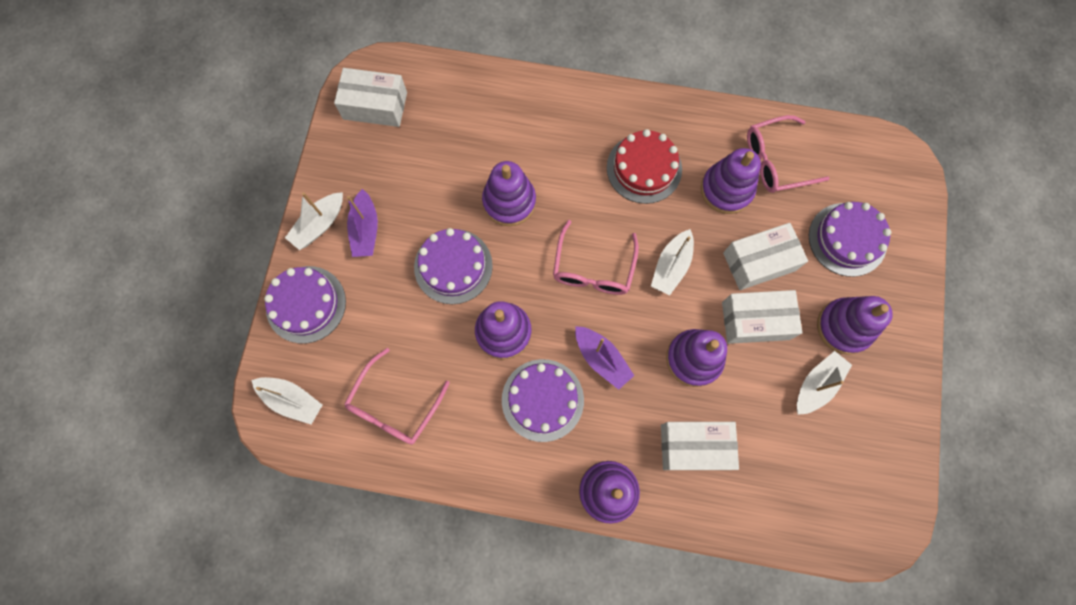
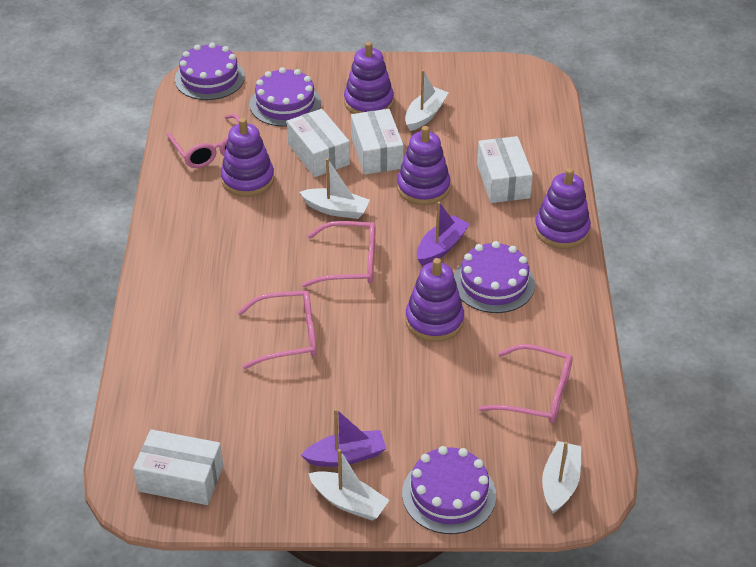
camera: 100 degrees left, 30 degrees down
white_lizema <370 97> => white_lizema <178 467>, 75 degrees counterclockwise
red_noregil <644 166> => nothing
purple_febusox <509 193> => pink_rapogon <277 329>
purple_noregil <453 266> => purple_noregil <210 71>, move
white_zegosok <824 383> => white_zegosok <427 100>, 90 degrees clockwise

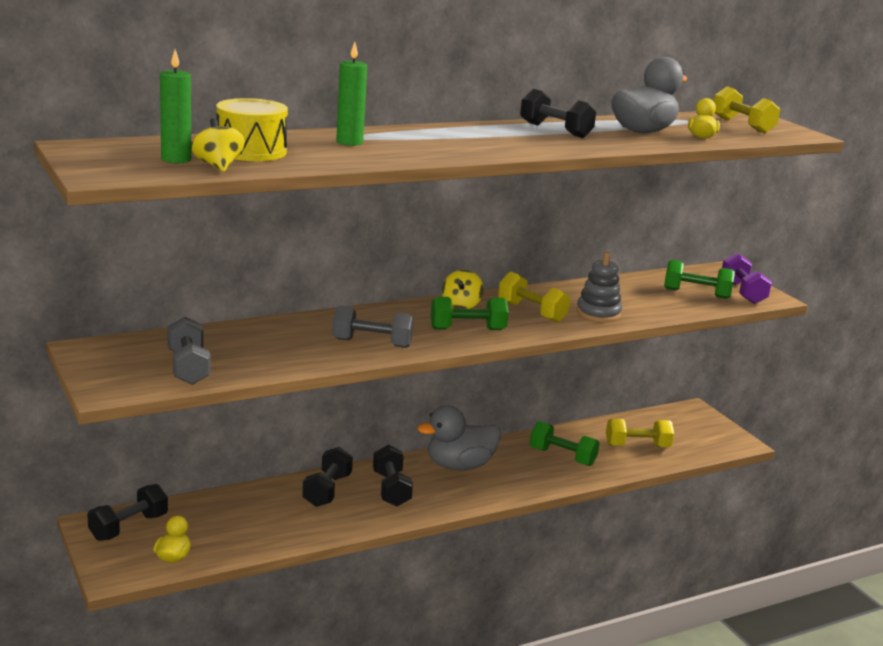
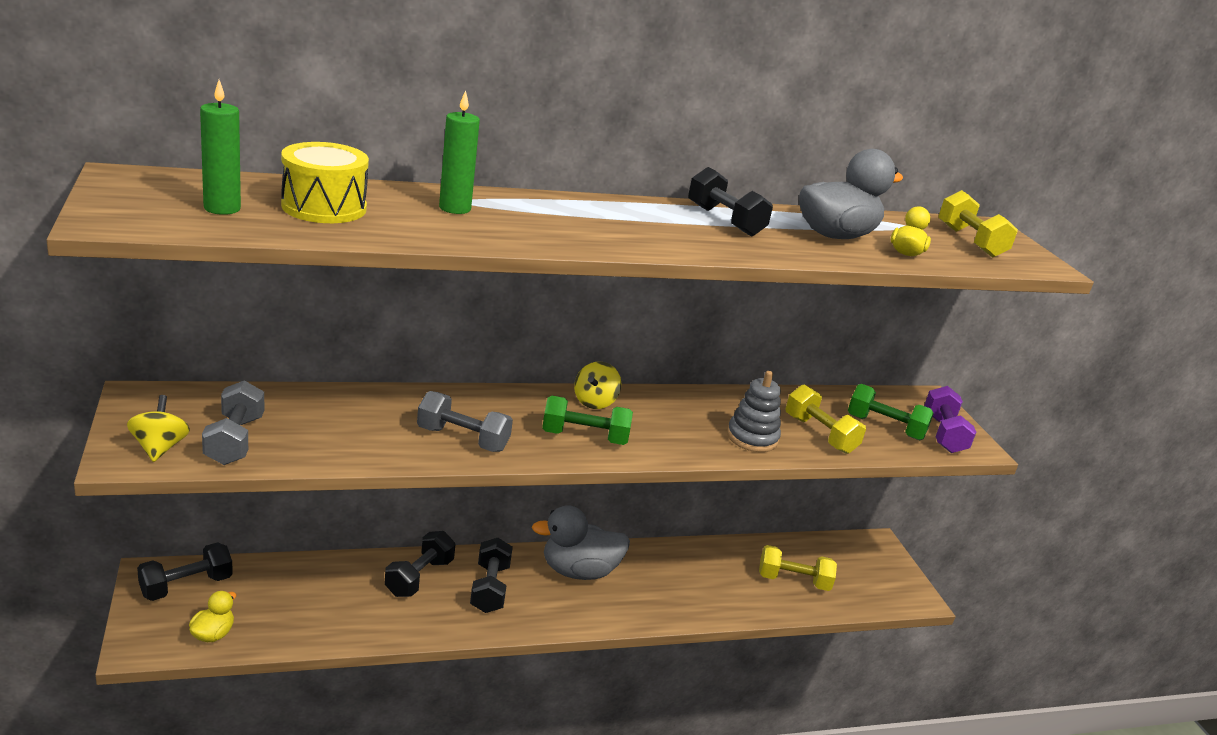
camera: 10 degrees right, 5 degrees up
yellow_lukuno <218 145> => yellow_lukuno <158 428>, move
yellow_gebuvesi <534 297> => yellow_gebuvesi <826 419>, move
green_gebuvesi <564 443> => nothing

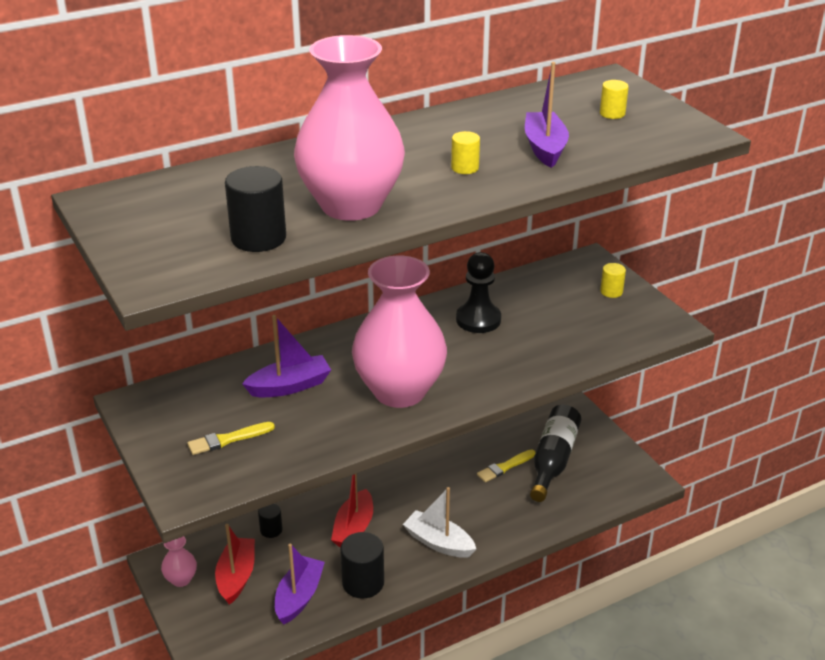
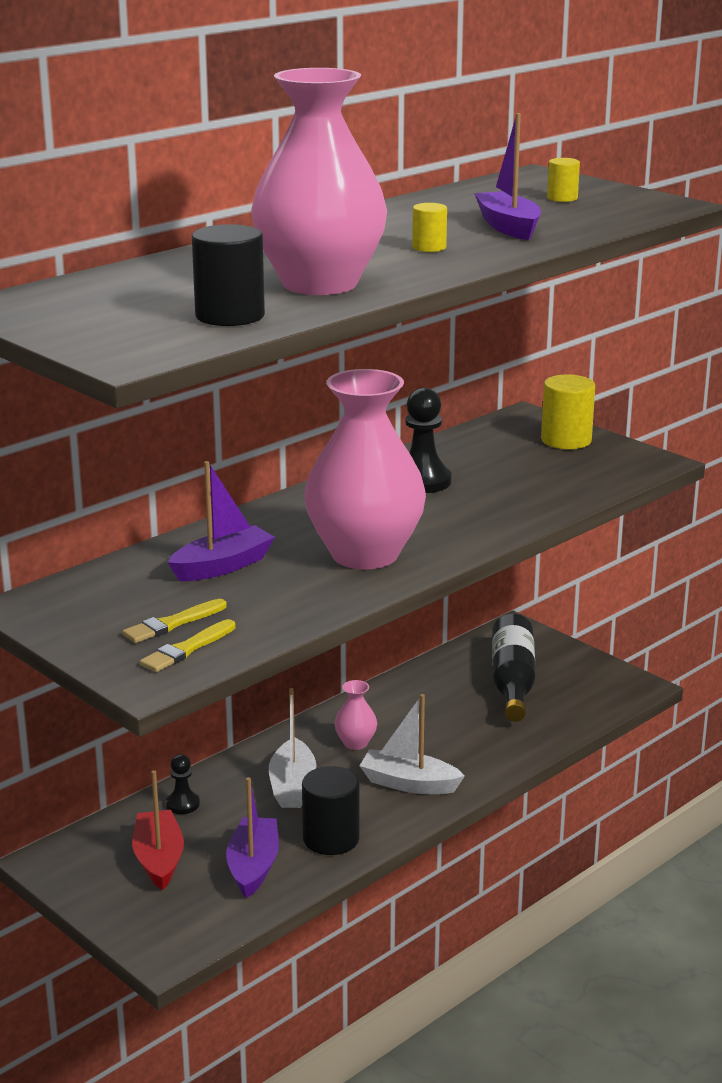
camera: 15 degrees left, 10 degrees down
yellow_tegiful <613 280> => yellow_tegiful <568 411>, x1.79
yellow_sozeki <506 465> => yellow_sozeki <188 645>, move
red_zegosok <352 510> => white_zegosok <293 748>
black_tegiful <270 521> => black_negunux <183 784>
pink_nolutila <179 561> => pink_nolutila <355 715>, move

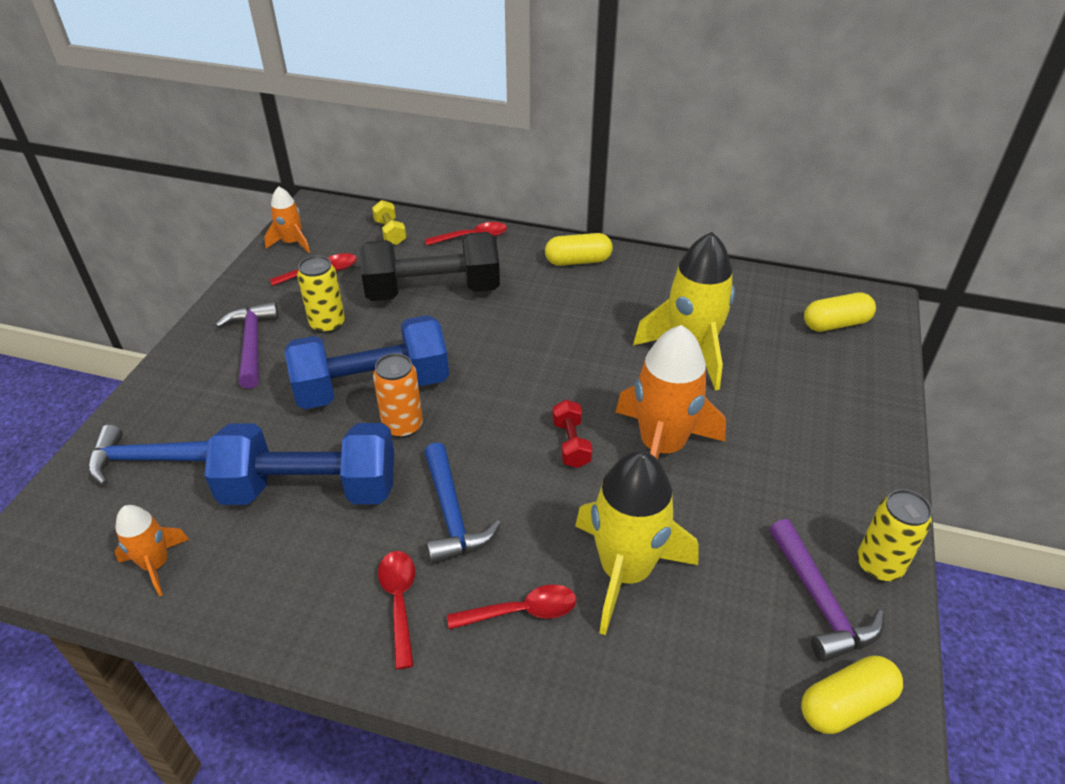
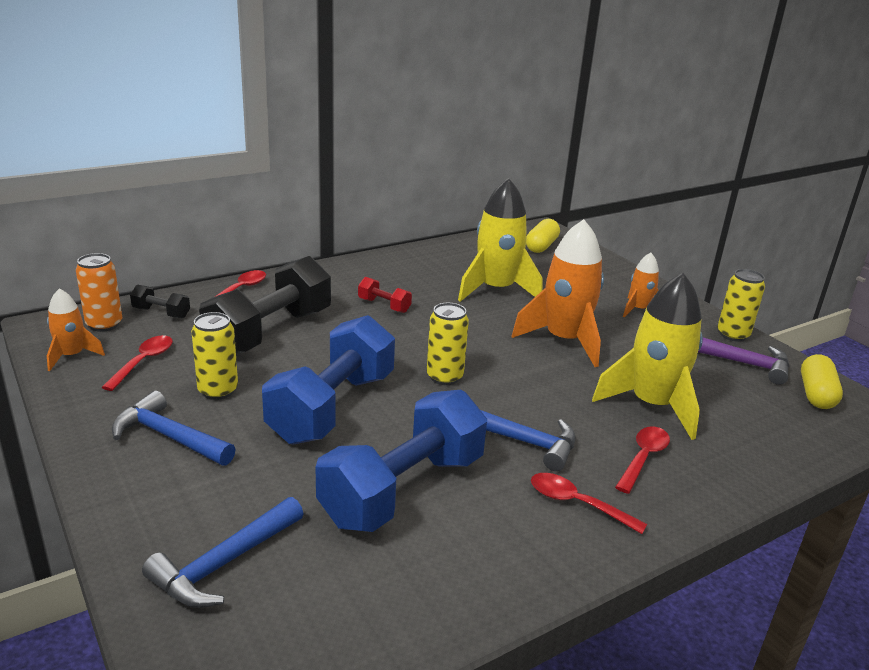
camera: 50 degrees left, 15 degrees down
yellow_gebuvesi <389 222> => black_gebuvesi <160 301>
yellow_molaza <579 249> => nothing
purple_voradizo <247 345> => blue_voradizo <174 428>
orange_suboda <398 395> => orange_suboda <99 292>, move
red_gebuvesi <572 434> => red_gebuvesi <385 295>, move
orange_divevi <151 550> => orange_divevi <641 285>, move
nothing => yellow_suboda <448 344>

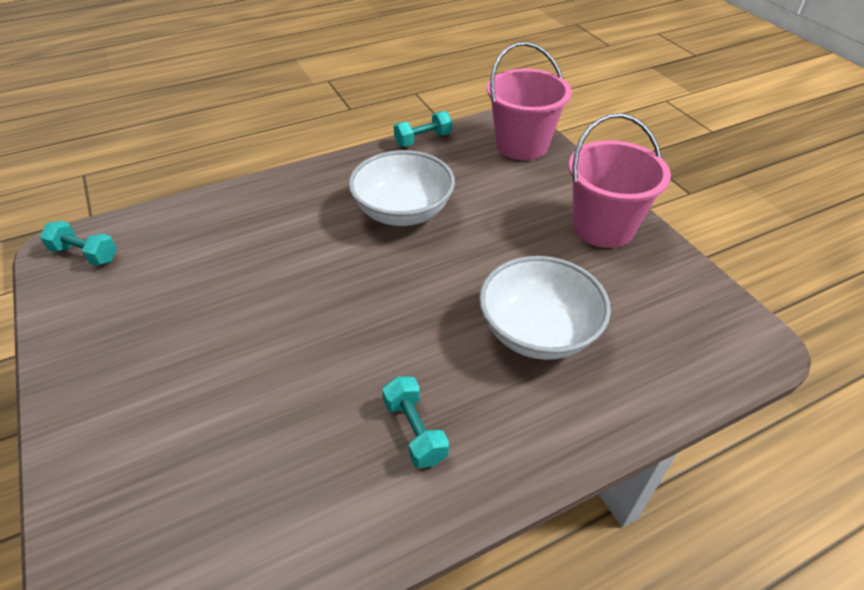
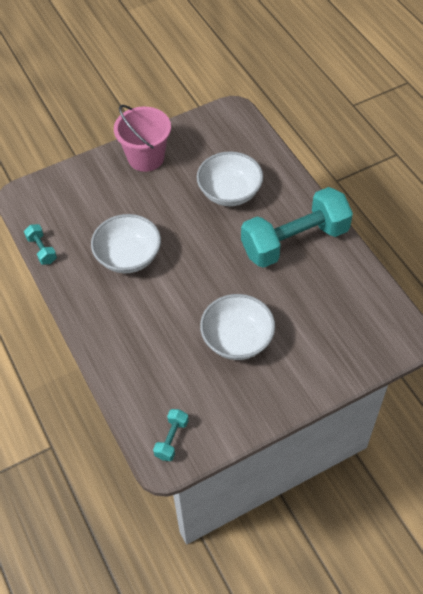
camera: 90 degrees left, 10 degrees up
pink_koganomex <529 101> => nothing
turquoise_gebuvesi <415 422> => turquoise_gebuvesi <297 227>, x2.46
nothing => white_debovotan <237 327>

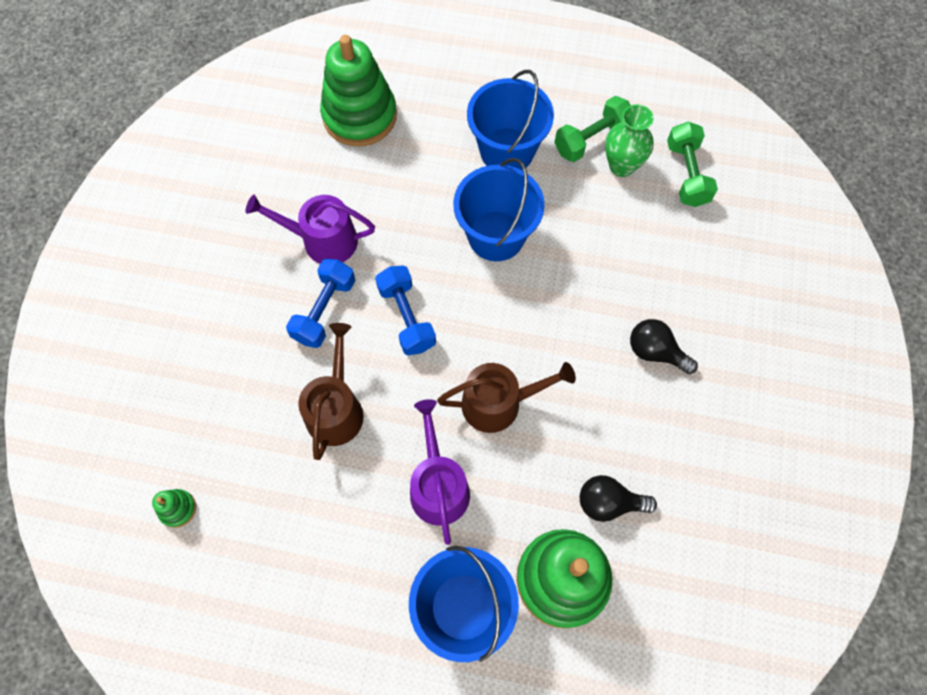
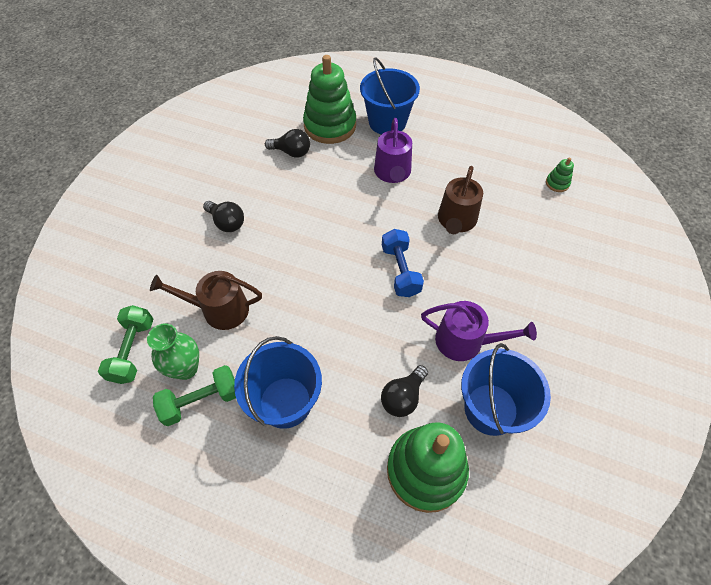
camera: 170 degrees left, 10 degrees down
blue_koganomex <499 209> => blue_koganomex <506 389>, move
blue_gebuvesi <320 303> => nothing
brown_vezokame <506 397> => brown_vezokame <206 300>, move
nothing => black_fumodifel <404 391>

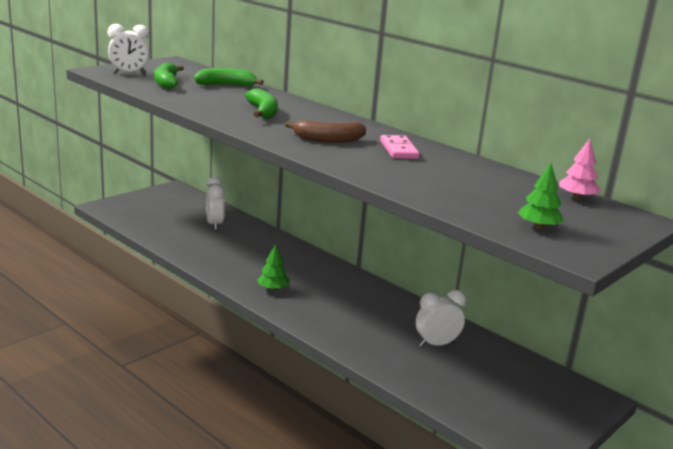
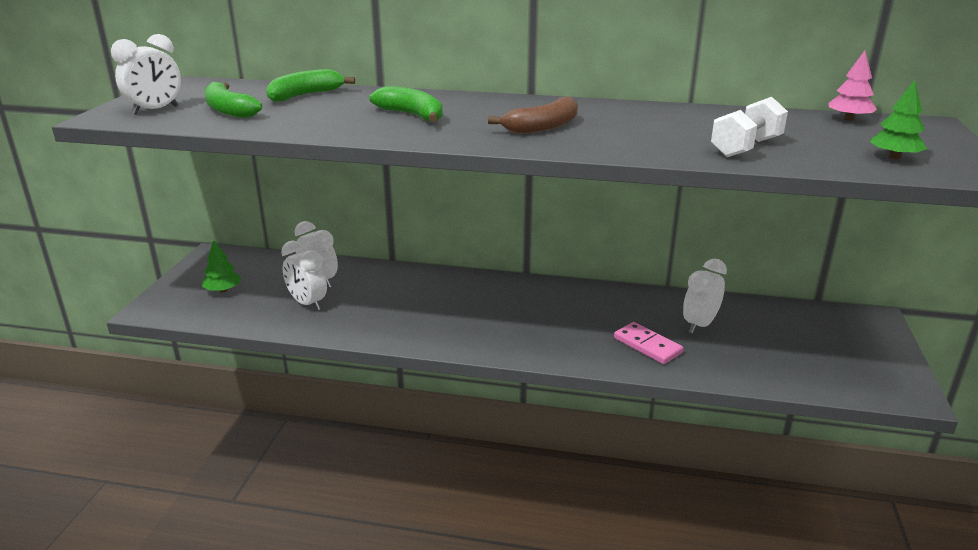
camera: 30 degrees left, 5 degrees up
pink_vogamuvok <399 147> => pink_vogamuvok <648 343>, move
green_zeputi <273 267> => green_zeputi <222 266>, move
nothing => white_gebuvesi <749 127>
nothing => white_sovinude <304 276>

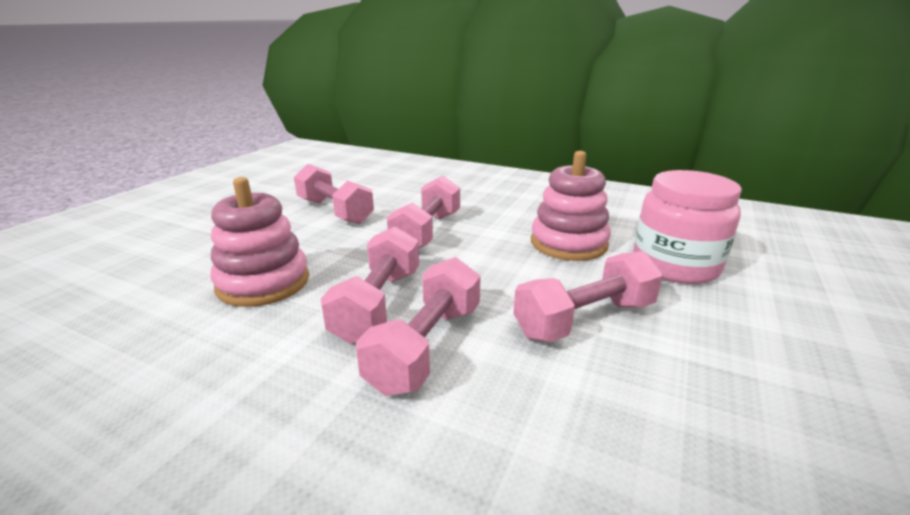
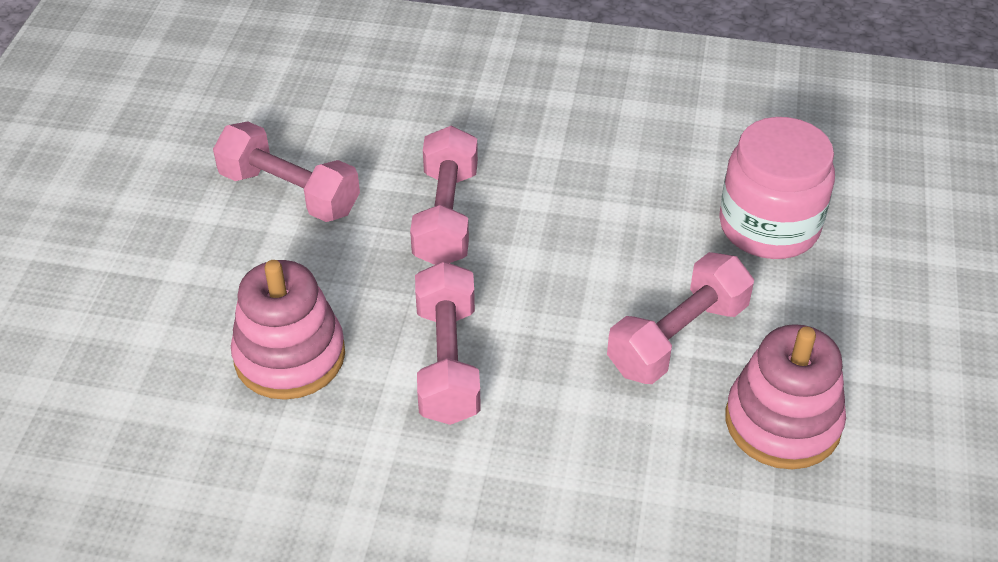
camera: 15 degrees left, 20 degrees up
pink_febusox <571 206> => pink_febusox <785 396>, move
pink_gebuvesi <418 326> => nothing

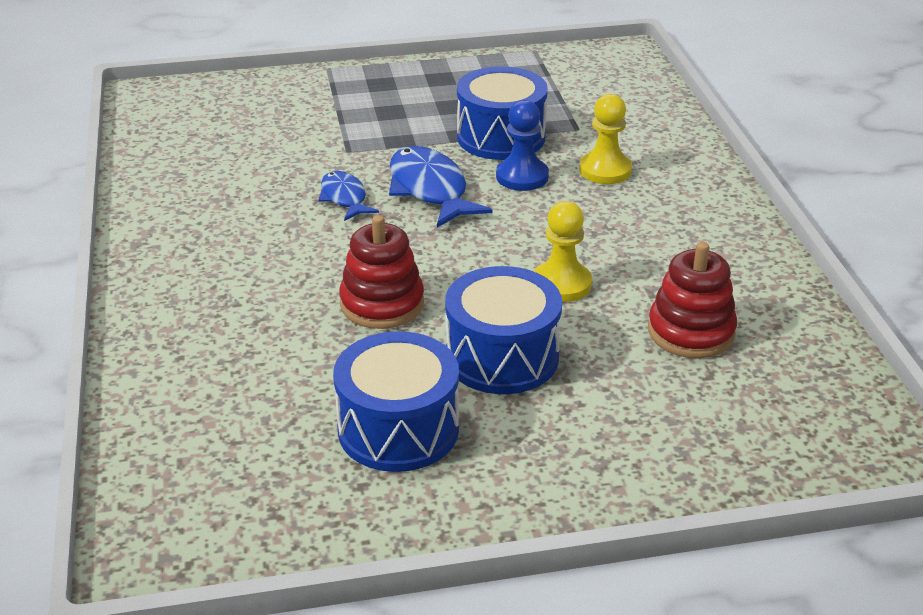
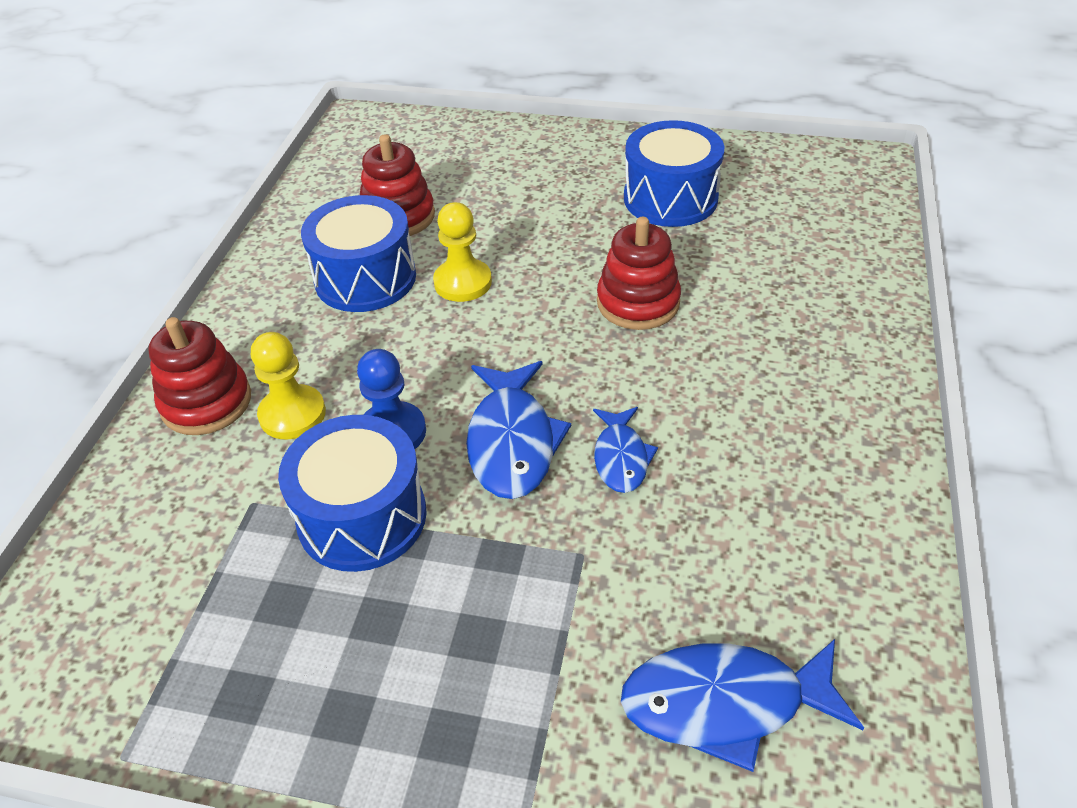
camera: 155 degrees left, 10 degrees up
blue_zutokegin <503 330> => blue_zutokegin <358 253>, move
nothing => red_febusox <199 376>
nothing => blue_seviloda <742 705>

